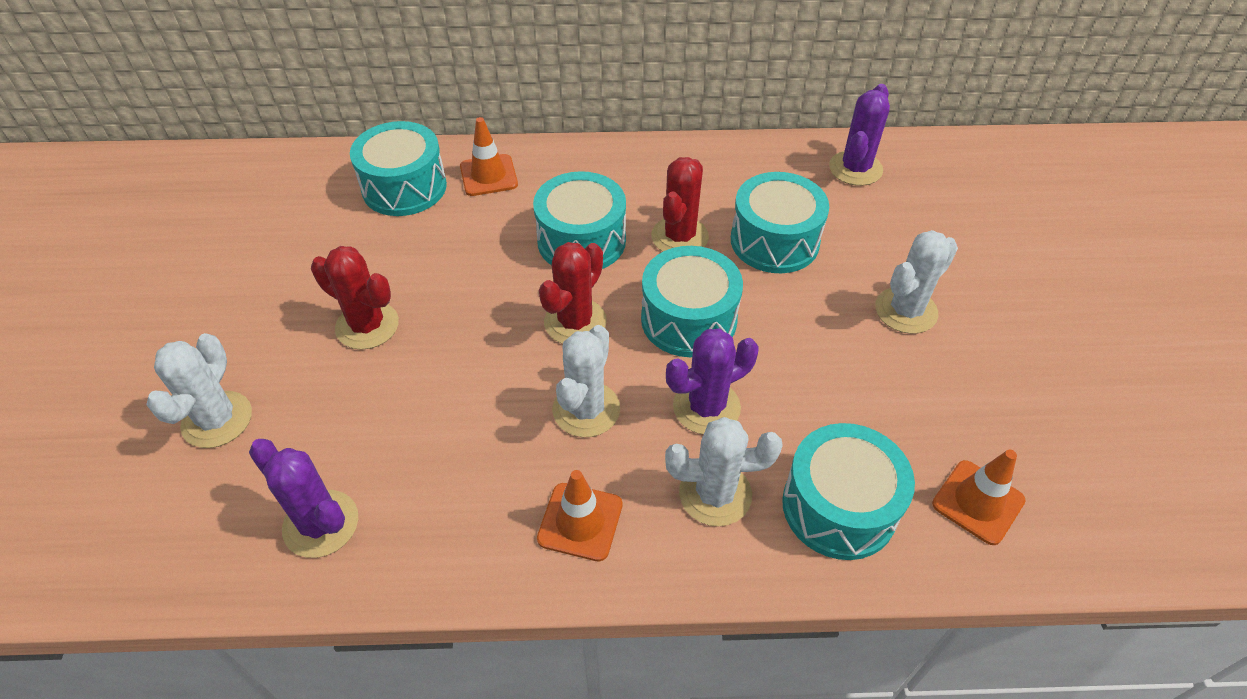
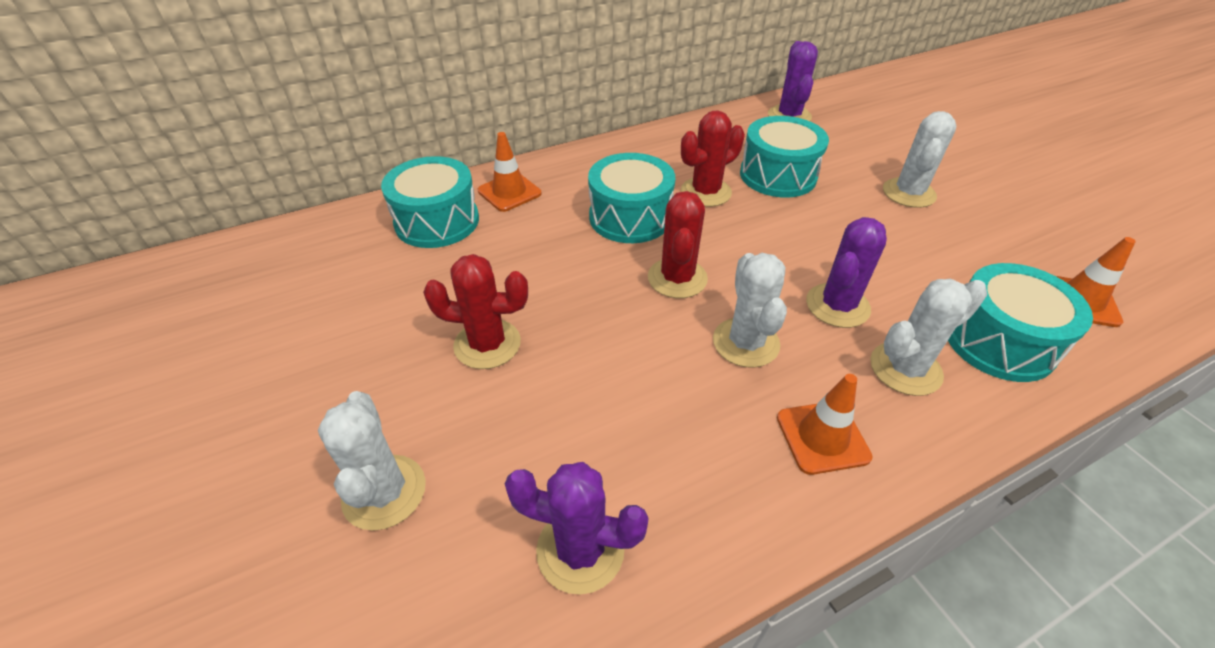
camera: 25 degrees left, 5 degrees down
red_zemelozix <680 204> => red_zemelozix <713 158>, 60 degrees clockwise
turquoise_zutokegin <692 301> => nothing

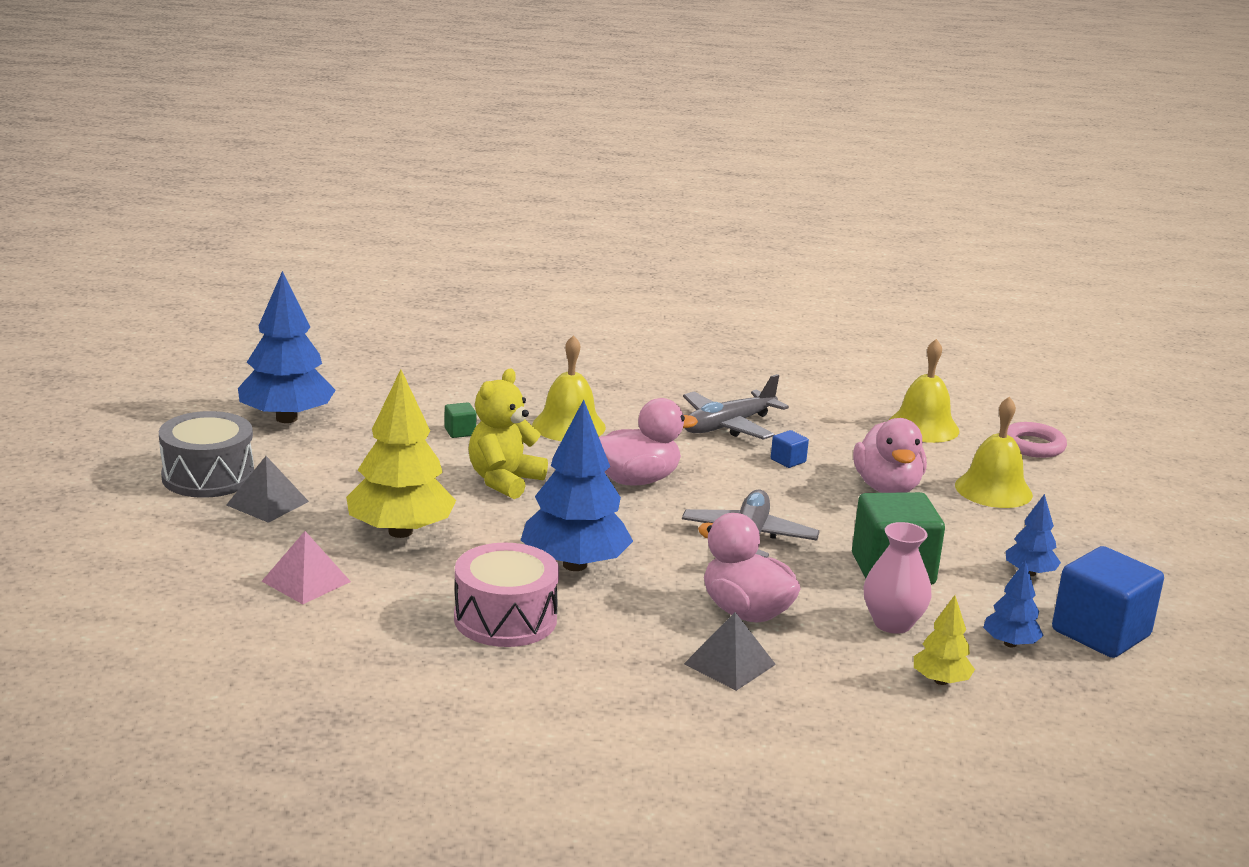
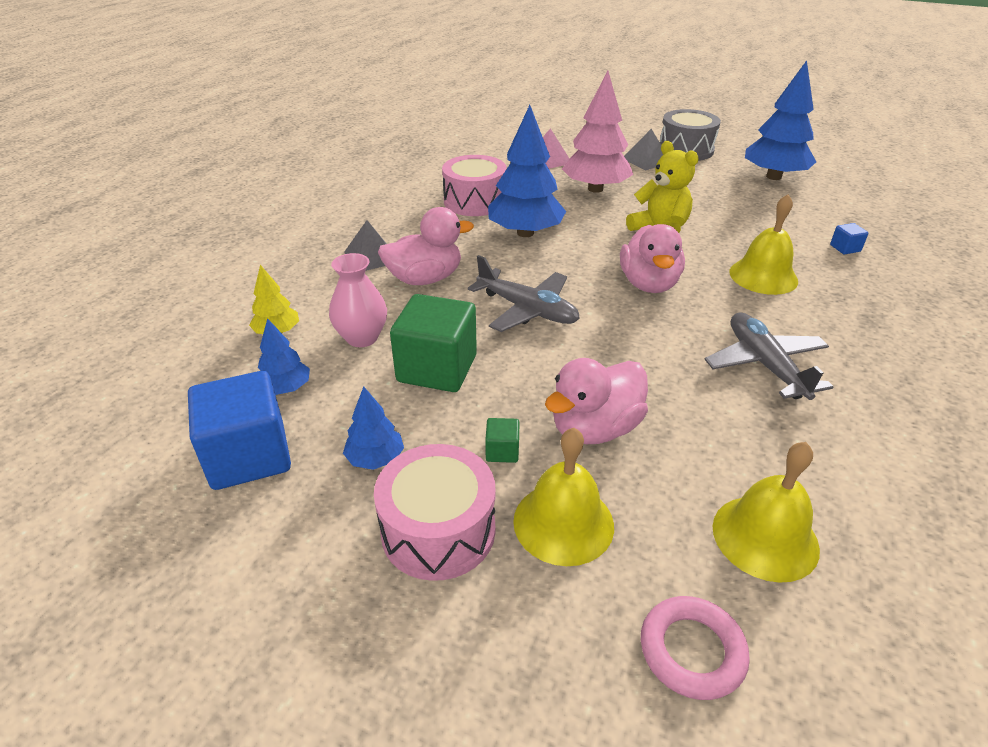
camera: 115 degrees right, 15 degrees up
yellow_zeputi <401 454> => pink_zeputi <597 132>
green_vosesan <460 420> => green_vosesan <502 440>, move
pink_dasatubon <890 455> => pink_dasatubon <596 401>, 60 degrees counterclockwise
blue_vosesan <790 449> => blue_vosesan <849 239>, move
nothing => pink_zutokegin <435 512>

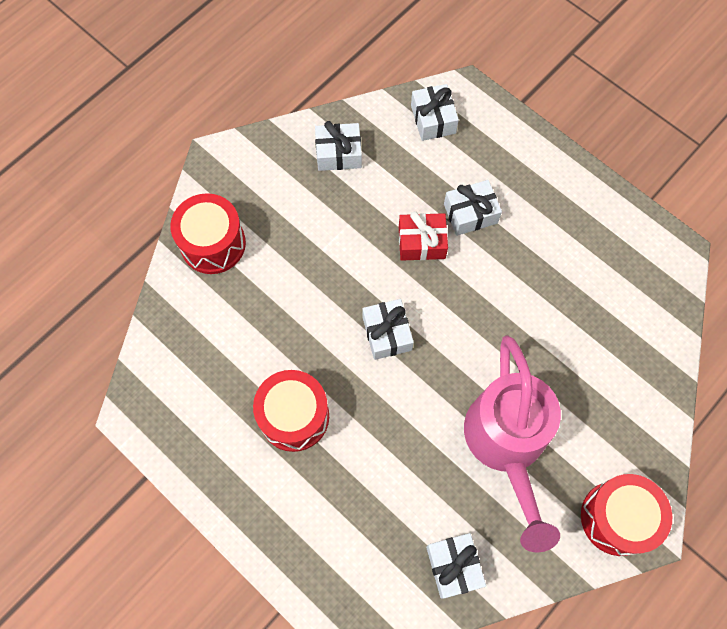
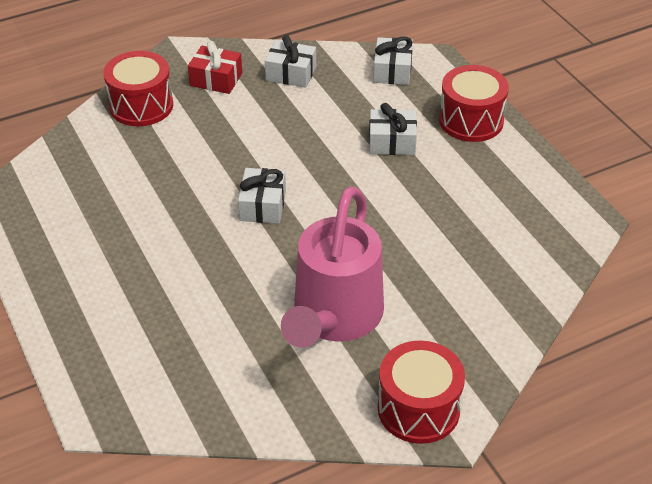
camera: 20 degrees right, 25 degrees down
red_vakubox <423 236> => red_vakubox <215 67>, move
red_zutokegin <291 411> => red_zutokegin <474 103>, move
white_vakubox <456 566> => nothing

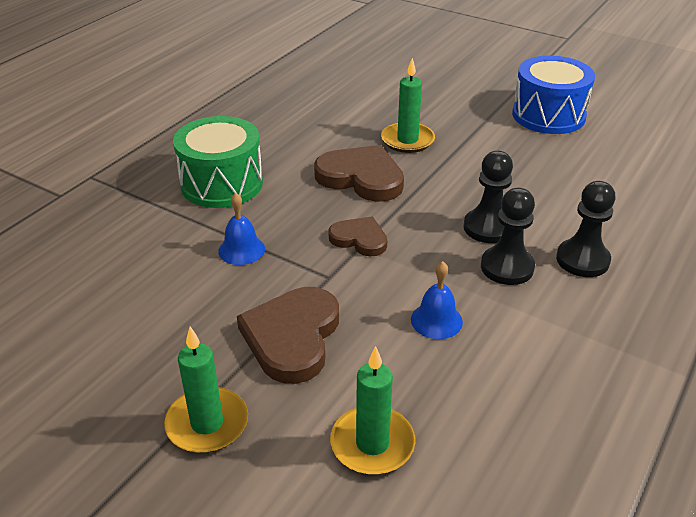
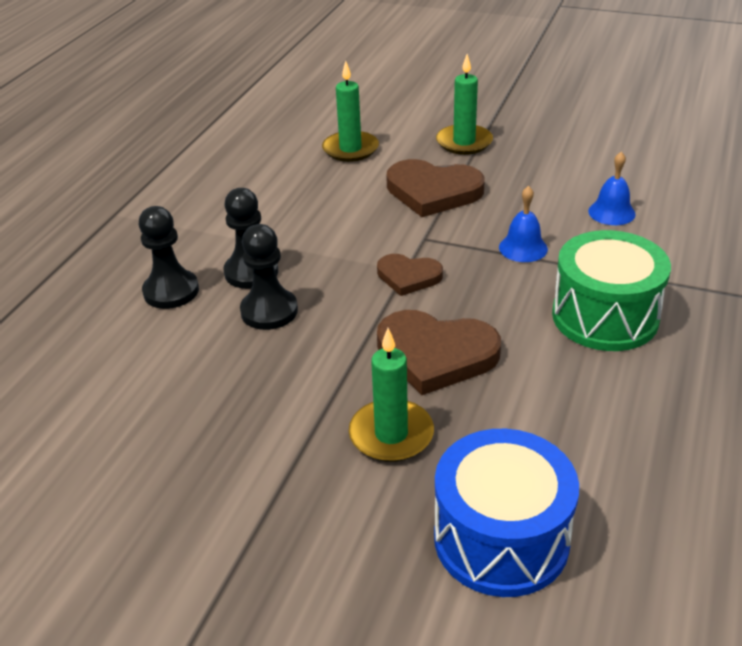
camera: 170 degrees right, 0 degrees up
blue_zutokegin <553 95> => blue_zutokegin <506 513>, move
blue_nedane <437 300> => blue_nedane <612 188>, move
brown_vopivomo <288 335> => brown_vopivomo <435 188>, 105 degrees clockwise

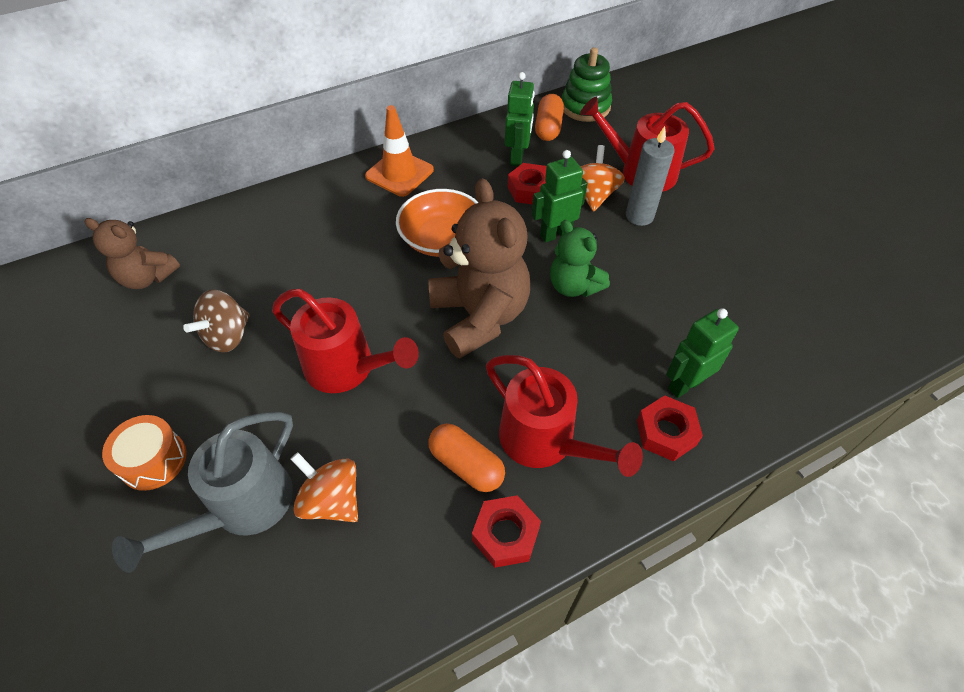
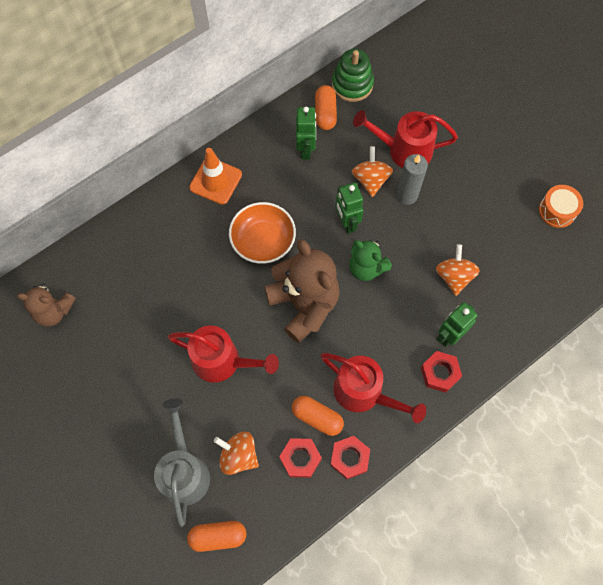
camera: 10 degrees left, 15 degrees up
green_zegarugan <559 196> => green_zegarugan <349 208>, 75 degrees counterclockwise
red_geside <527 183> => red_geside <300 458>, move
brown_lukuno <216 321> => nothing
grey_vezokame <202 492> => grey_vezokame <182 462>, 150 degrees clockwise
orange_zutokegin <144 453> => orange_zutokegin <561 206>, move
nothing => orange_lukuno <458 270>
nothing => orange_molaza <216 536>

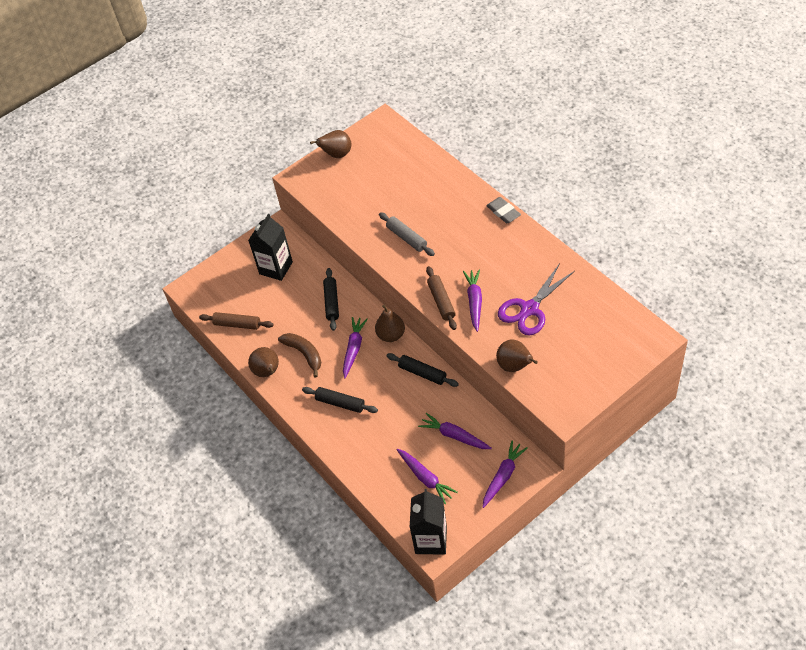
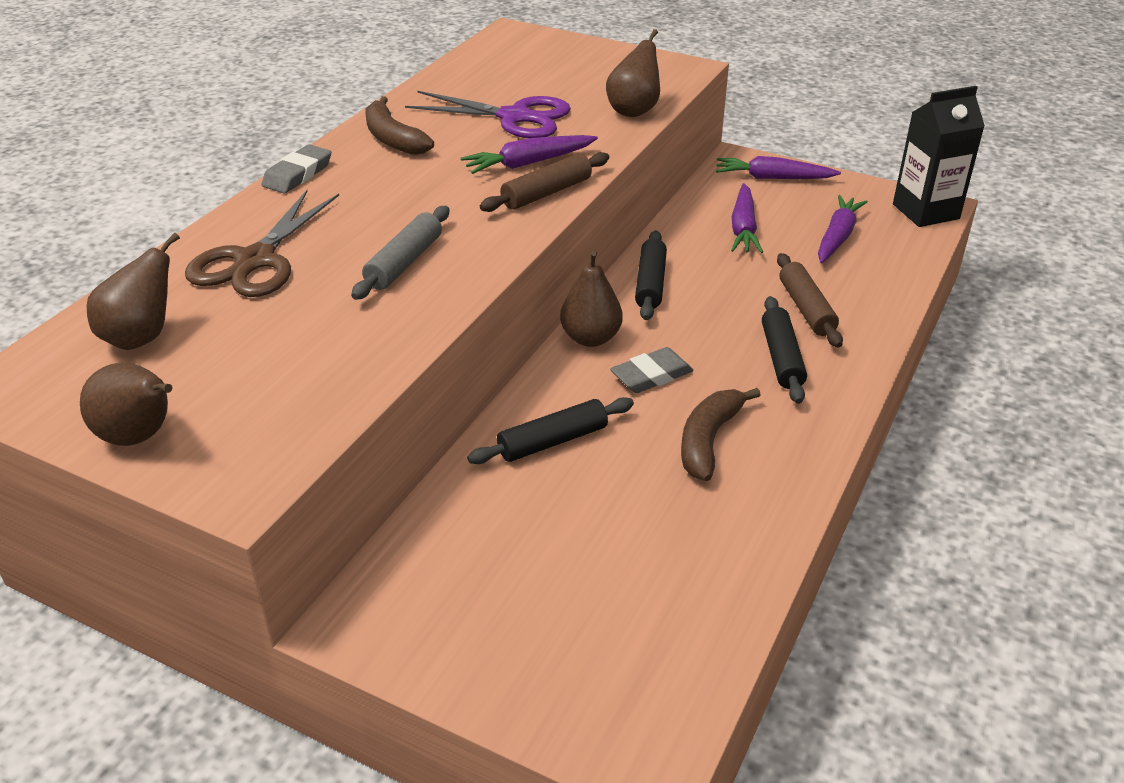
camera: 120 degrees left, 15 degrees down
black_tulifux <270 247> => nothing
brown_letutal <236 321> => brown_letutal <810 300>, move
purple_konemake <355 347> => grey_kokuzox <652 370>
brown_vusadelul <263 362> => brown_vusadelul <133 291>, move
nothing => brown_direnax <399 125>
nothing => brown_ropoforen <262 243>

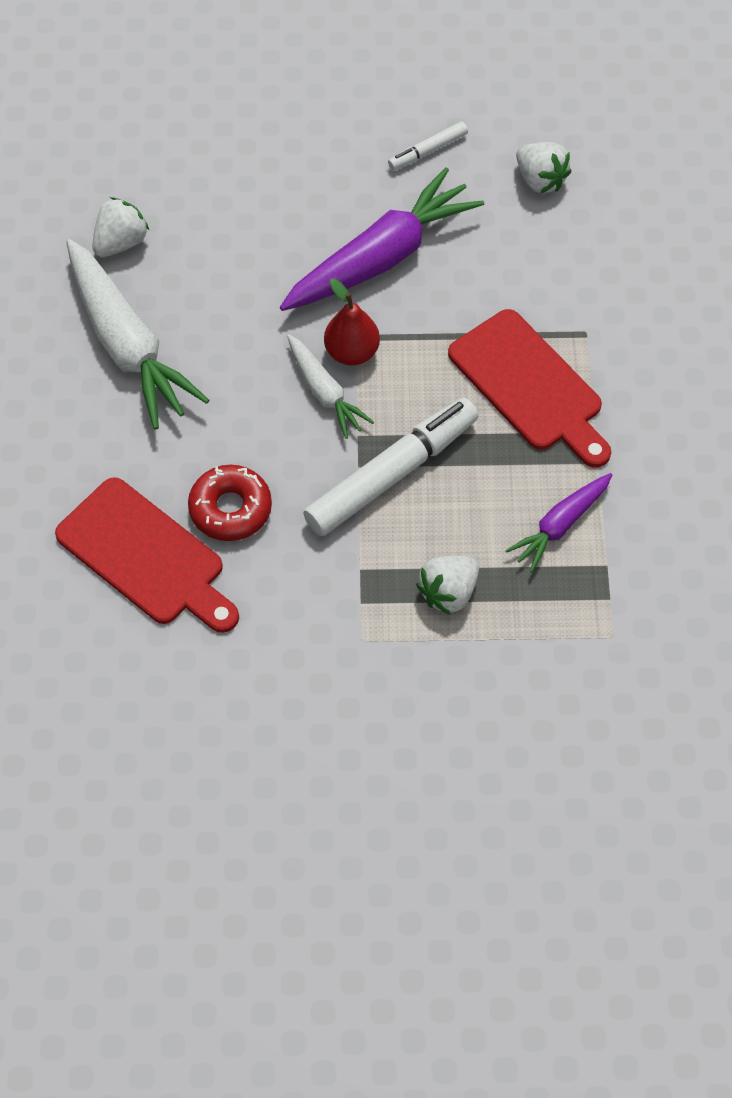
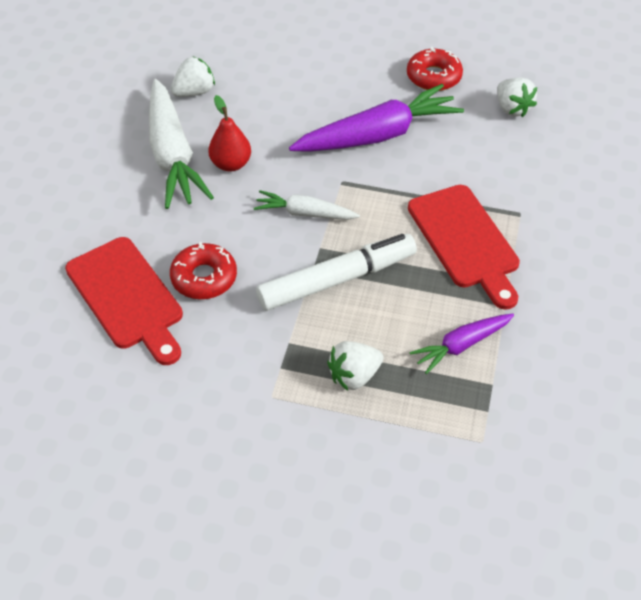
camera: 15 degrees right, 10 degrees down
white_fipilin <428 146> => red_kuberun <435 69>
red_vusadelul <352 321> => red_vusadelul <229 133>, move
white_konemake <330 387> => white_konemake <307 205>, 120 degrees clockwise

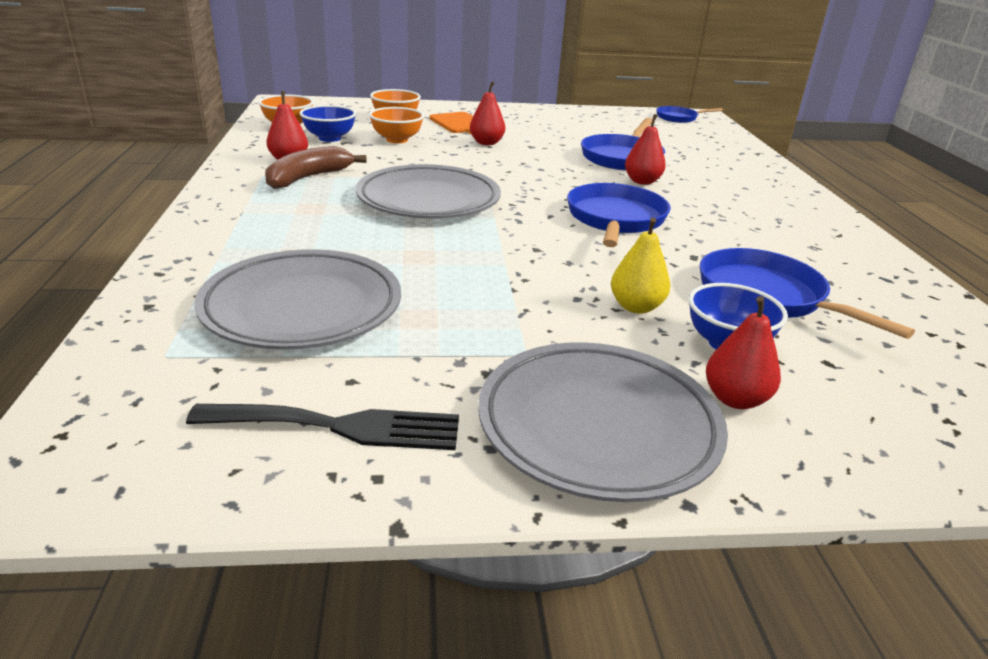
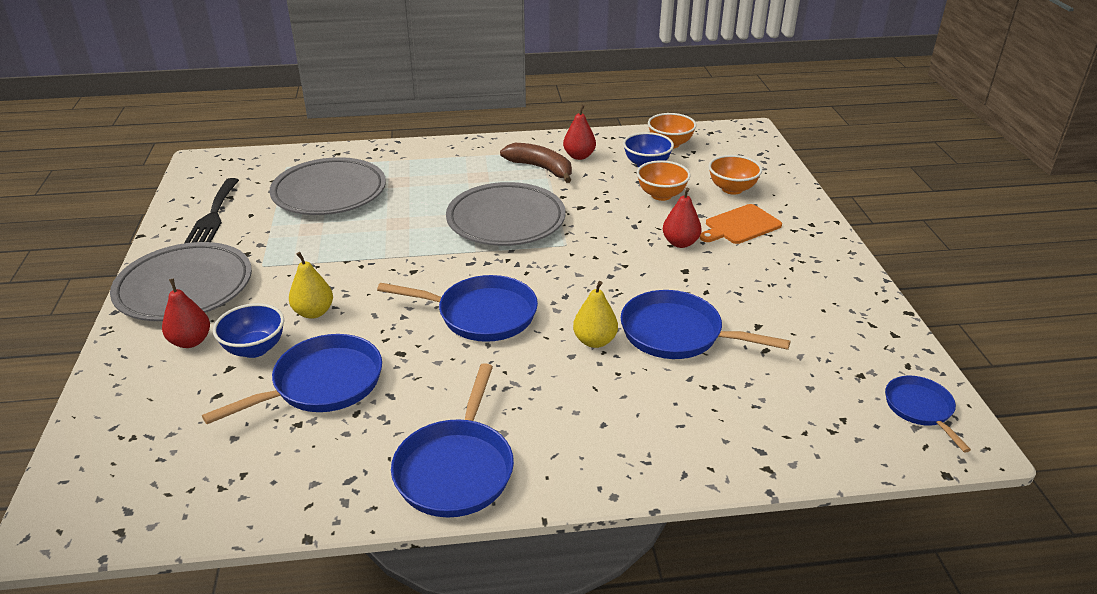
camera: 90 degrees right, 5 degrees up
red_vusadelul <645 149> => yellow_vusadelul <595 314>
nothing => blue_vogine <452 440>

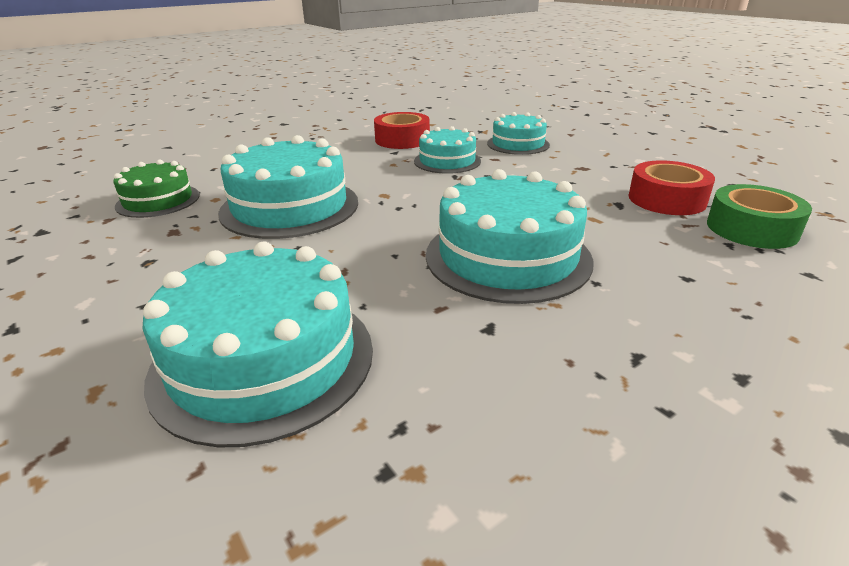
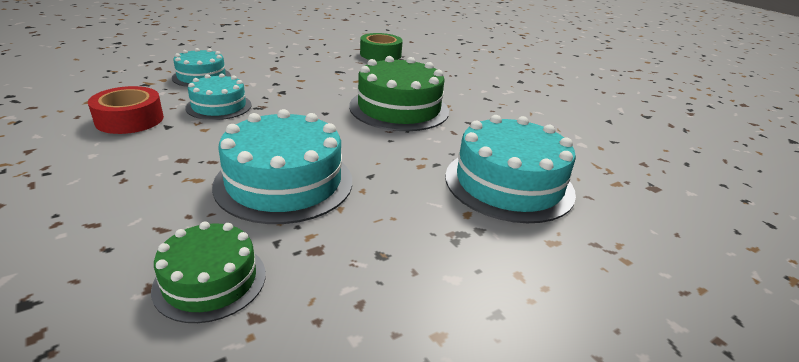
camera: 90 degrees left, 0 degrees up
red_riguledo <671 188> => nothing
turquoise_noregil <509 236> => green_noregil <399 93>

